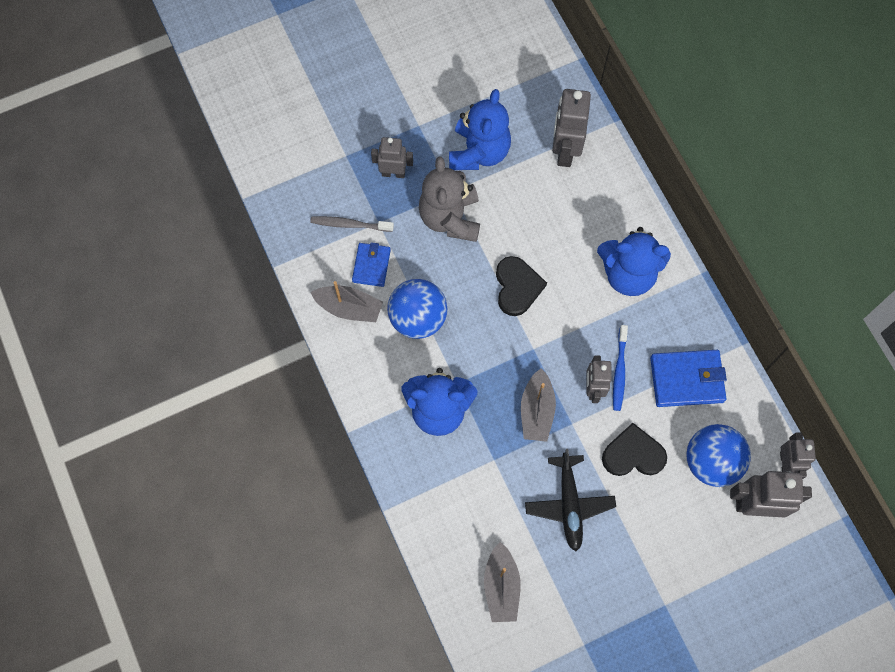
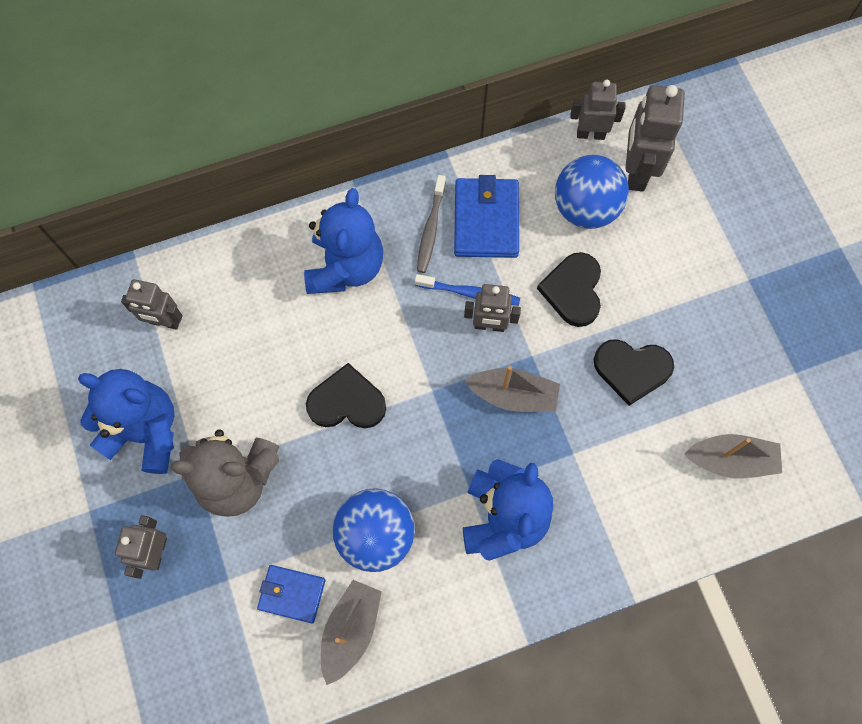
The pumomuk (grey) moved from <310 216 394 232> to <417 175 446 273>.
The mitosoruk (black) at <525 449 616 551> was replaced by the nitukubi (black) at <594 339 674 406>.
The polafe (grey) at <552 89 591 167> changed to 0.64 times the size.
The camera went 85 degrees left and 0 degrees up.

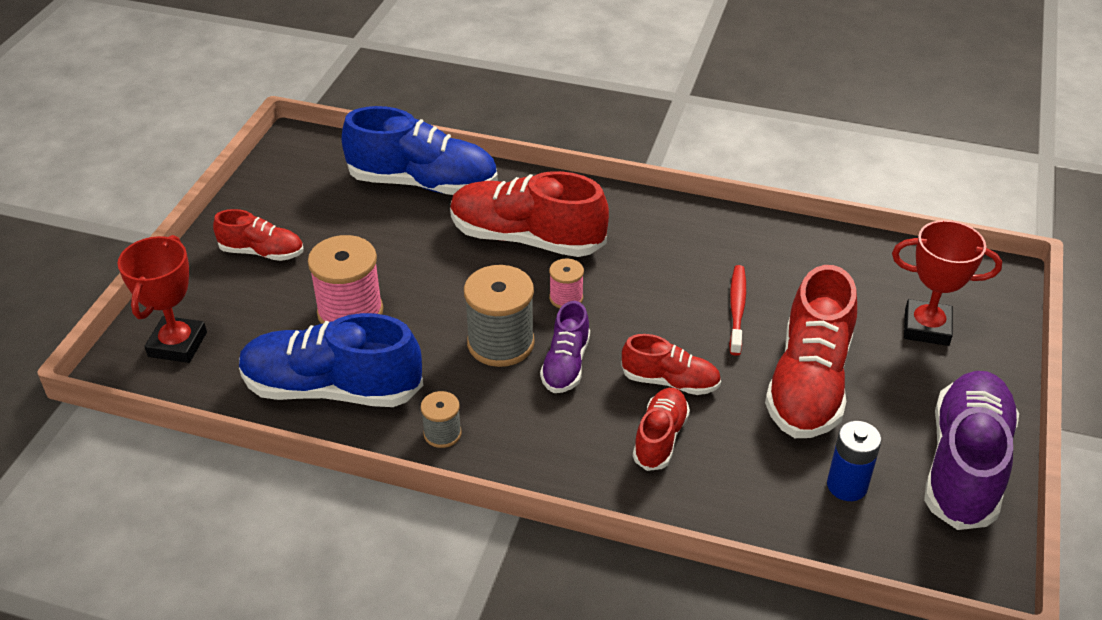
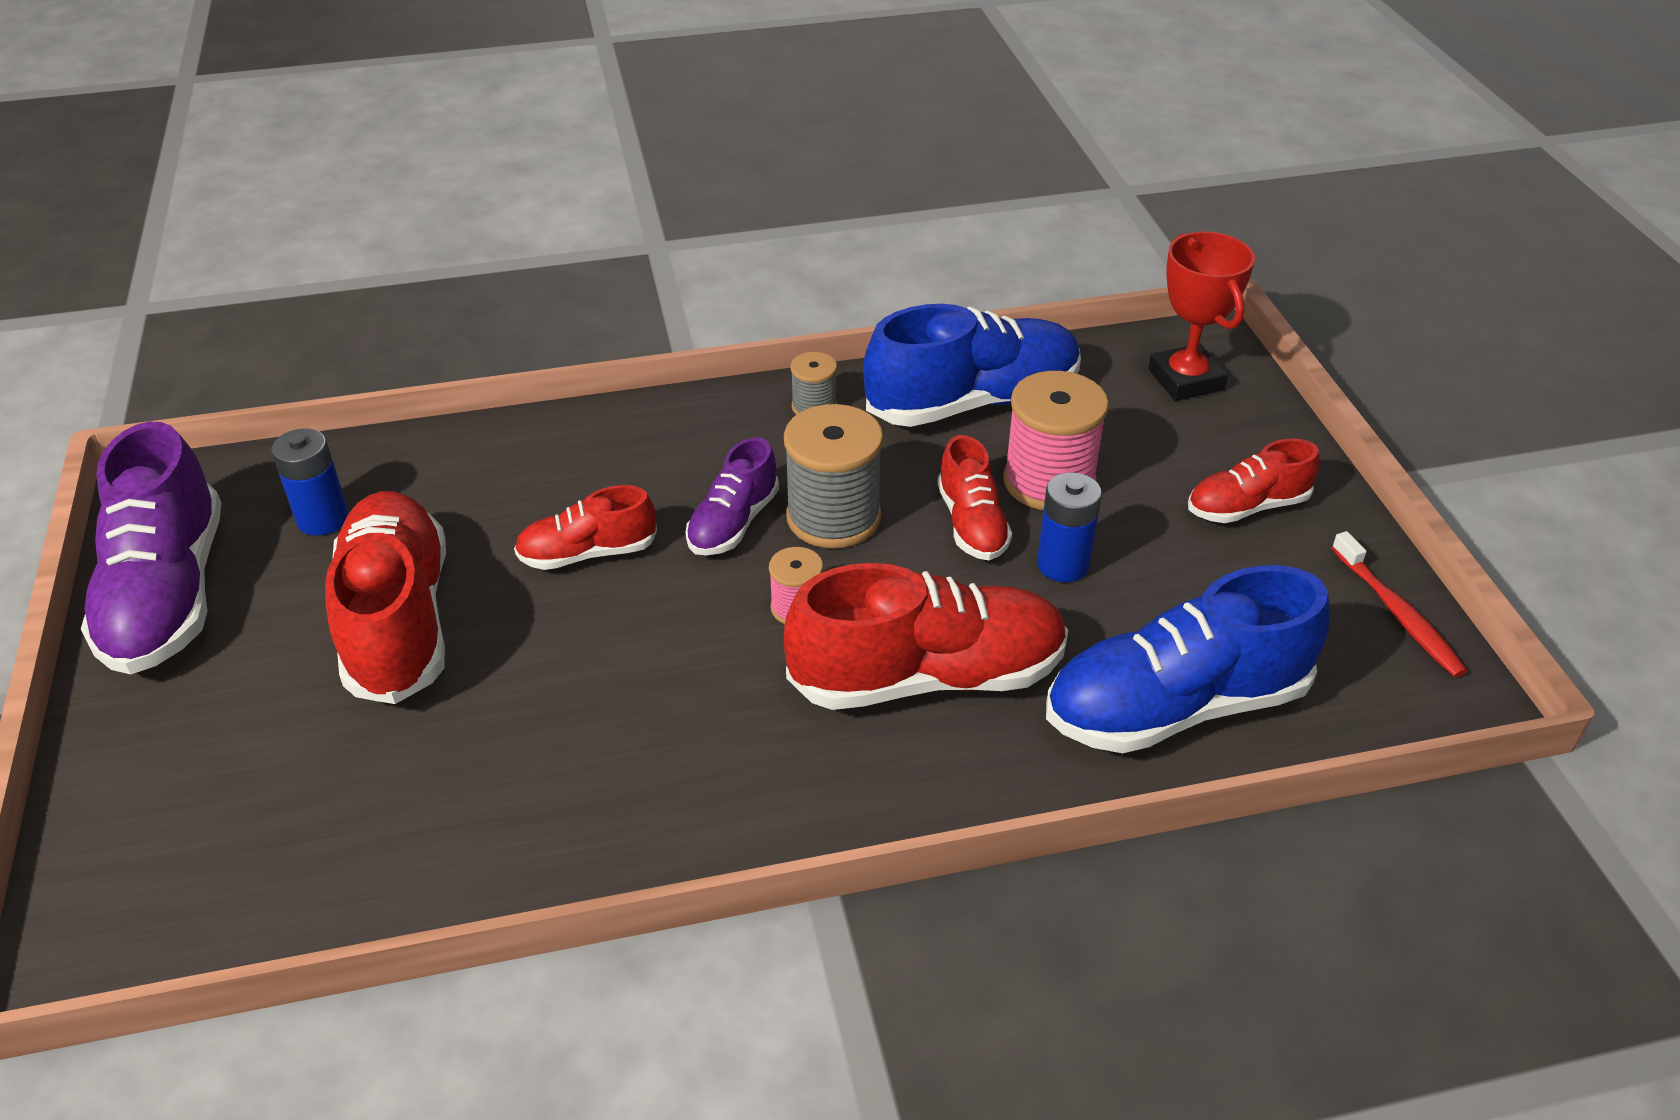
The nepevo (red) at <892 220 1002 346> disappeared.
The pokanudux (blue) at <1037 472 1102 582> appeared.
The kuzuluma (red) moved from <633 388 690 471> to <937 435 1012 560>.
The pumomuk (red) moved from <729 265 746 356> to <1332 531 1467 677>.
The kuzuluma (purple) at <540 301 590 393> turned 135 degrees counterclockwise.
The camera went 150 degrees right and 0 degrees up.

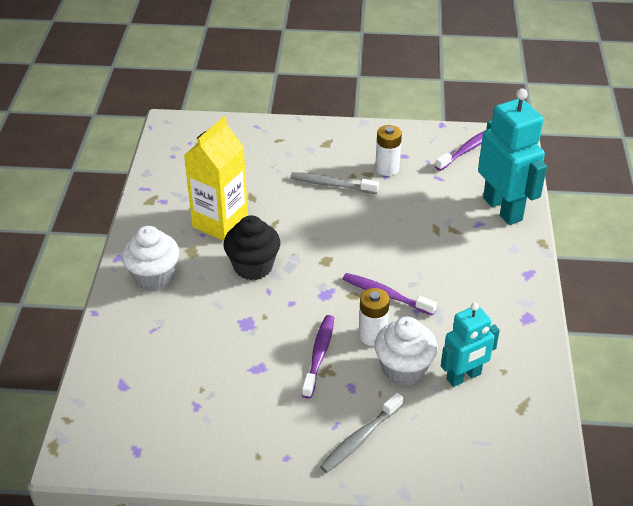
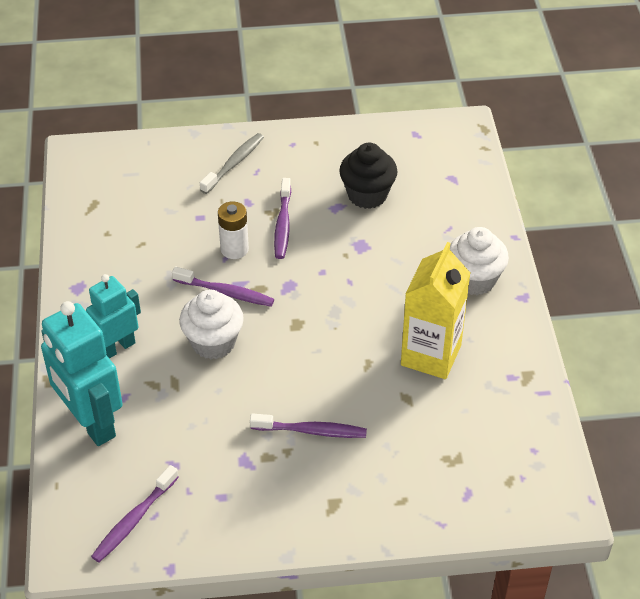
The pokanudux (white) at <375 125 402 176> disappeared.
The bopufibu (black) moved from <223 215 281 280> to <339 143 398 209>.
The bopufibu (white) moved from <374 317 438 386> to <179 289 244 359>.
The polafe (turquoise) moved from <441 303 500 387> to <86 274 141 359>.
The pumomuk (grey) at <290 172 379 194> became the pumomuk (purple) at <250 413 367 438>.
The camera went 170 degrees right and 5 degrees up.

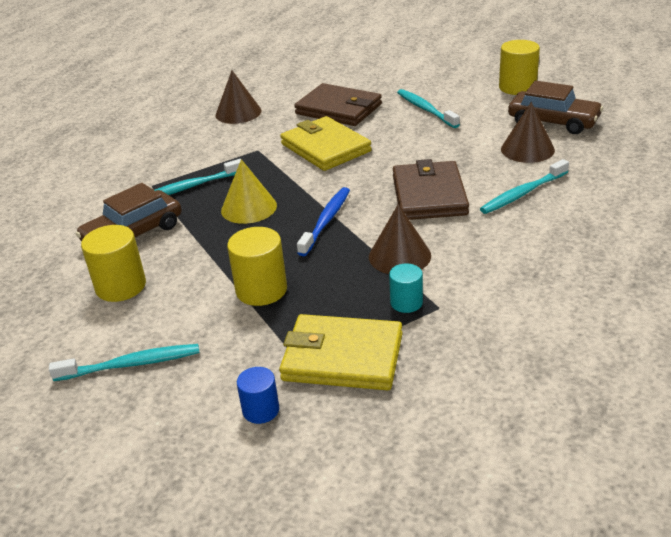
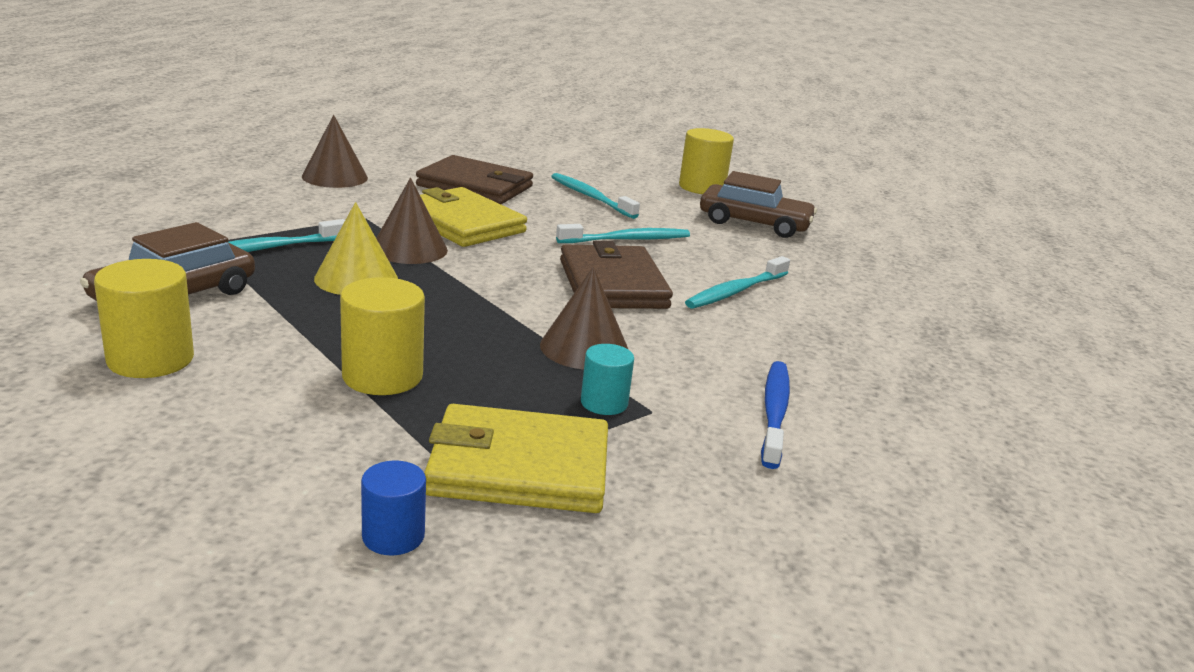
The pumomuk (turquoise) moved from <49 344 199 381> to <556 224 690 243>.
The pumomuk (blue) moved from <297 187 350 256> to <761 361 790 469>.
The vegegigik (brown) moved from <501 102 555 163> to <376 178 448 264>.
The camera went 15 degrees left and 10 degrees down.

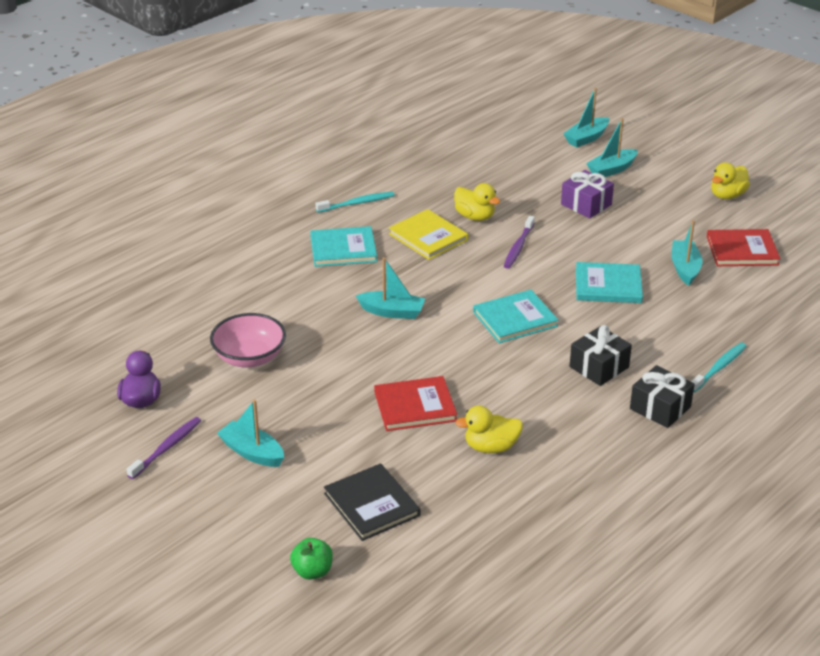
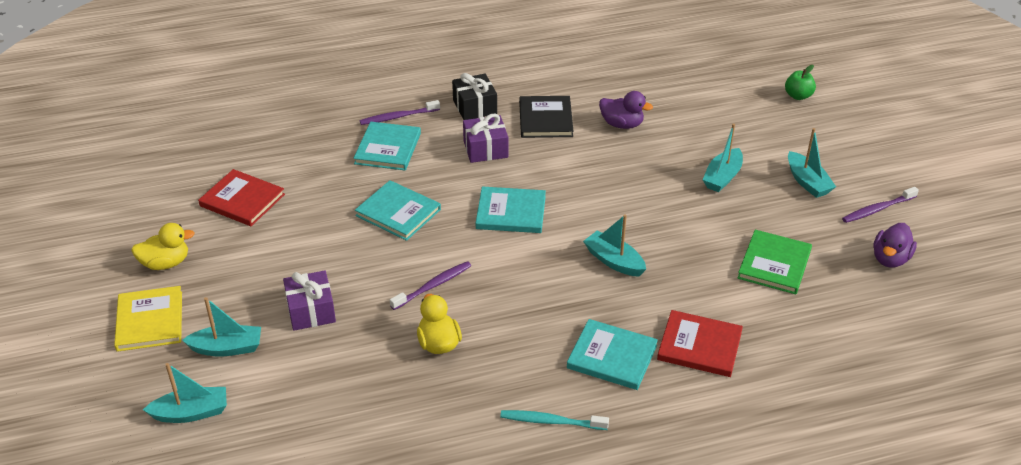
The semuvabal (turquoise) at <353 122 421 170> appeared.
The semuvabal (black) moved from <324 463 420 541> to <519 96 573 138>.
The semuvabal (red) moved from <374 376 457 431> to <657 310 743 377>.
The semuvabal (yellow) moved from <389 209 468 260> to <114 286 182 352>.
The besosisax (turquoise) moved from <671 220 702 286> to <703 124 743 192>.
The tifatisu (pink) at <210 313 286 368> was replaced by the semuvabal (green) at <737 230 812 294>.
The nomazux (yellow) at <455 406 523 453> became the nomazux (purple) at <599 91 653 129>.
The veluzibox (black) at <570 325 632 386> became the veluzibox (purple) at <463 114 508 163>.
The pumomuk (turquoise) at <691 343 747 392> became the pumomuk (purple) at <360 100 440 125>.
The camera went 150 degrees left and 5 degrees up.

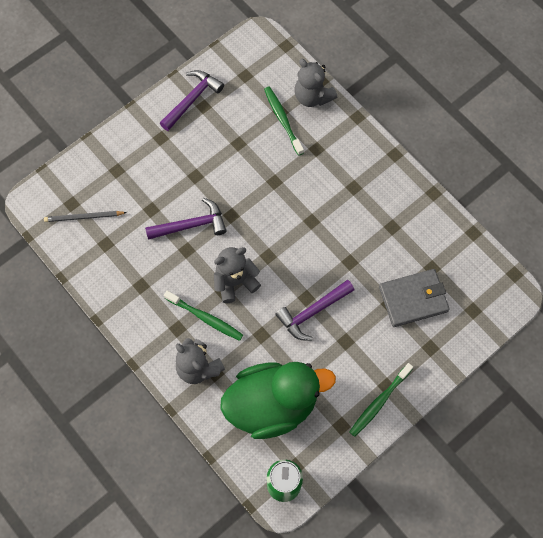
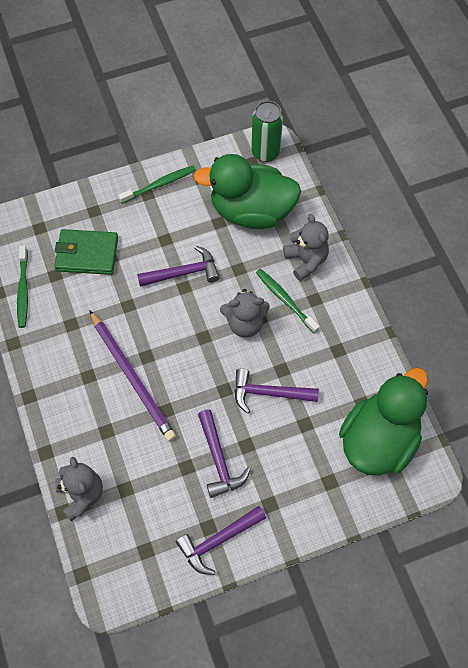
The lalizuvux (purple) at <89 310 176 441> appeared.
The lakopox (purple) at <198 409 251 498> appeared.
The pumomuk (green) moved from <264 87 304 156> to <17 246 28 328>.
The lalizuvux (grey) at <44 211 127 222> was replaced by the nomazux (green) at <339 367 428 476>.
The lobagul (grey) at <379 269 450 327> became the lobagul (green) at <54 229 118 275>.
The camera went 160 degrees left and 5 degrees down.

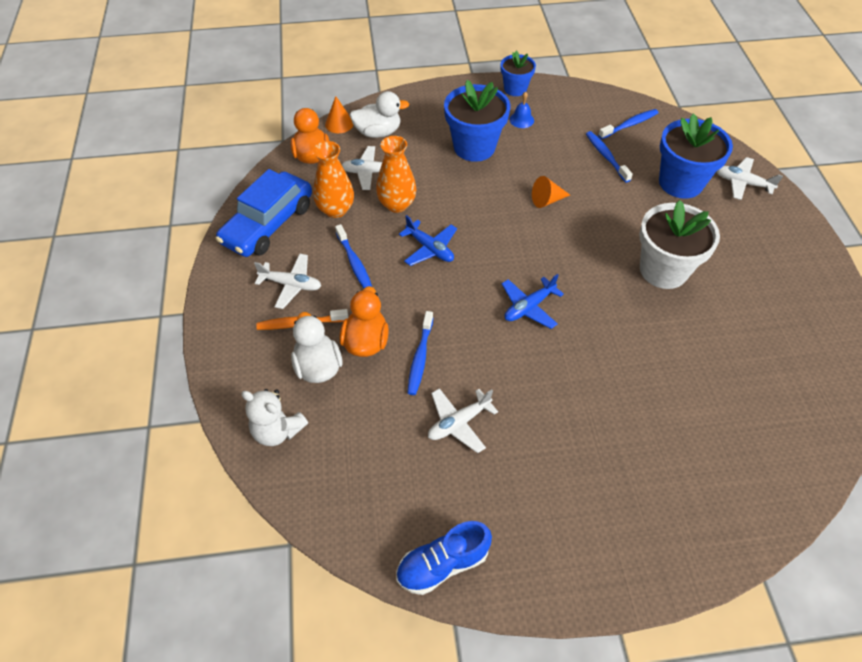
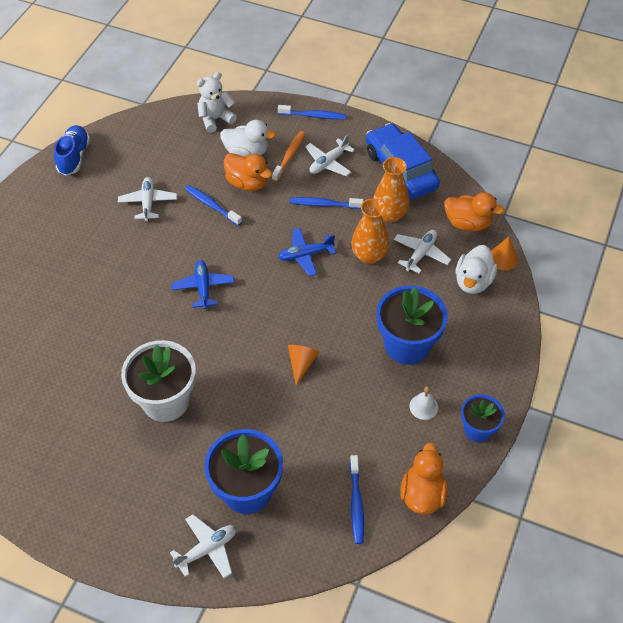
The nomazux (orange) at <400 443 448 515> appeared.
The pumomuk (blue) moved from <586 131 633 183> to <278 105 346 120>.
The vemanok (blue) at <510 91 534 128> became the vemanok (white) at <409 386 438 420>.
The camera went 120 degrees right and 0 degrees up.

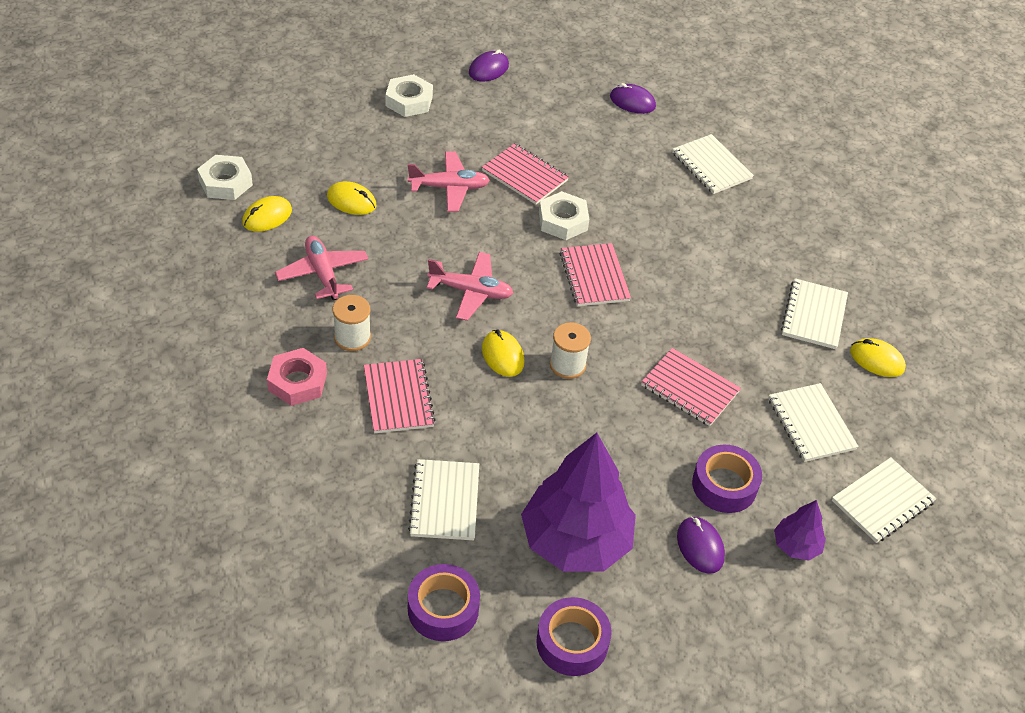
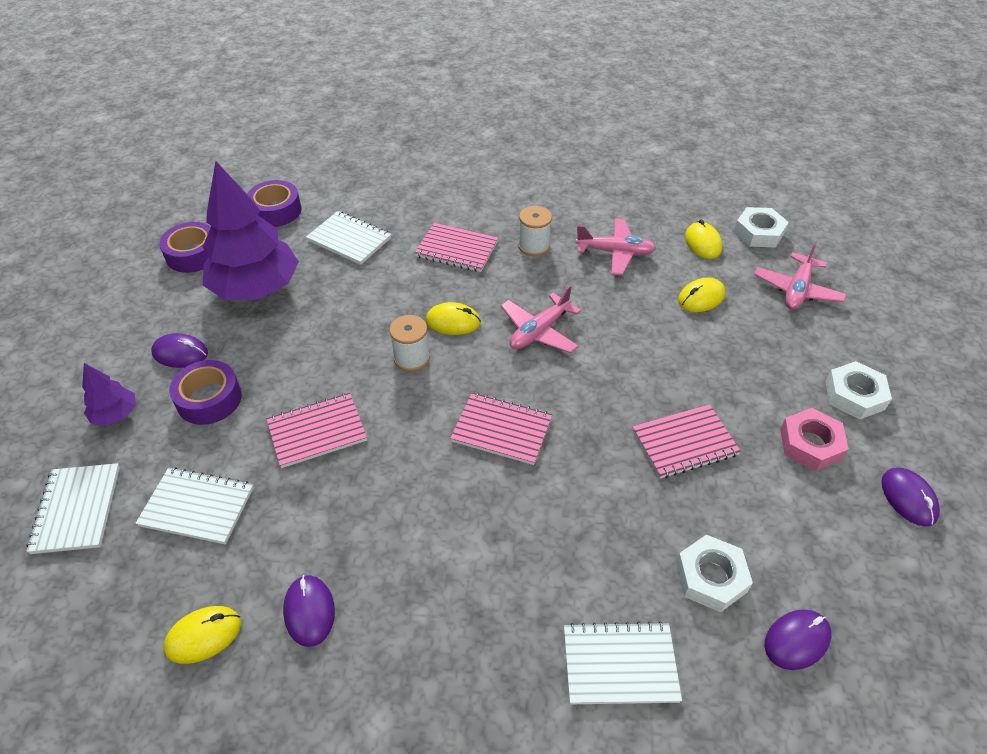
The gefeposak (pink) moved from <267 348 327 406> to <780 408 849 471>.
The mitosoruk (pink) moved from <408 151 490 212> to <754 241 847 310>.
The gefeposak (white) moved from <539 191 589 240> to <676 534 753 612>.
The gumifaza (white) at <781 278 848 349> was replaced by the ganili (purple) at <283 575 335 647>.
The camera went 125 degrees right and 0 degrees up.

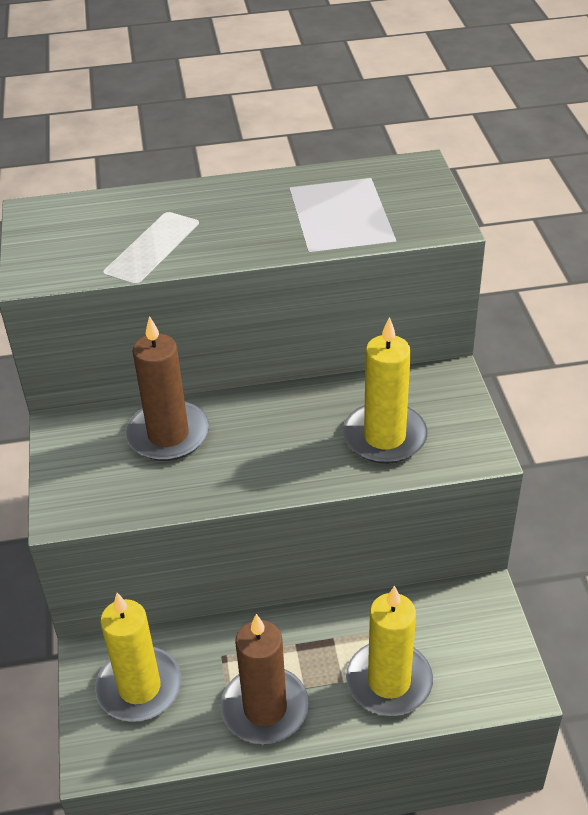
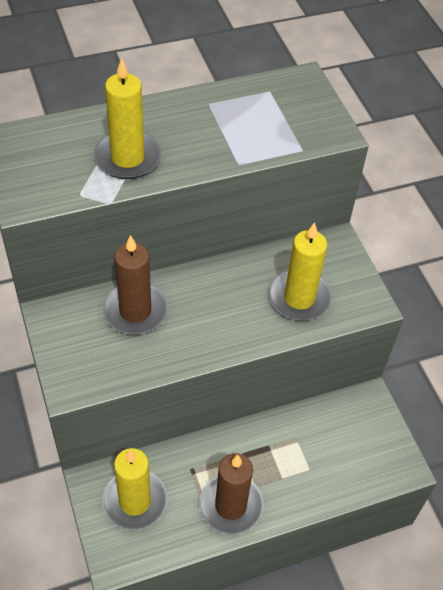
The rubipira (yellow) moved from <346 586 433 716> to <93 58 161 179>.
The camera went 15 degrees left and 10 degrees up.

